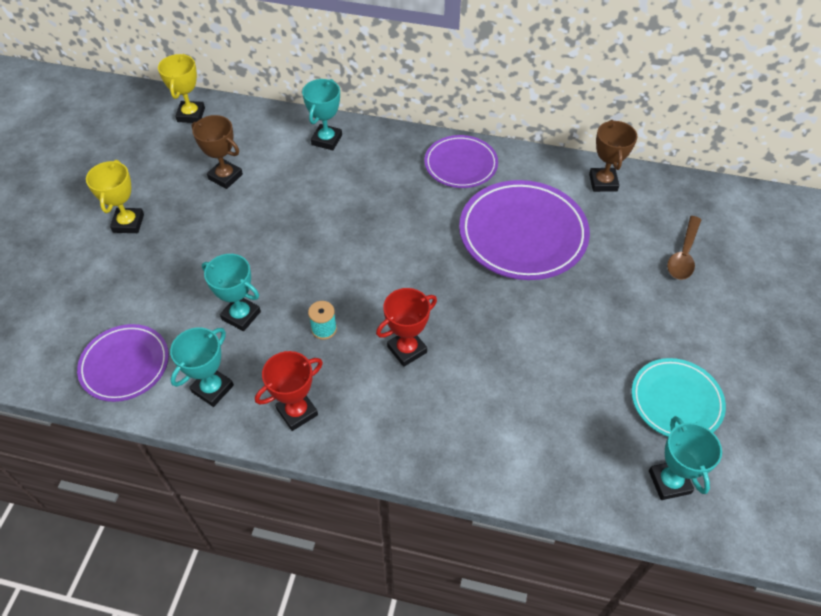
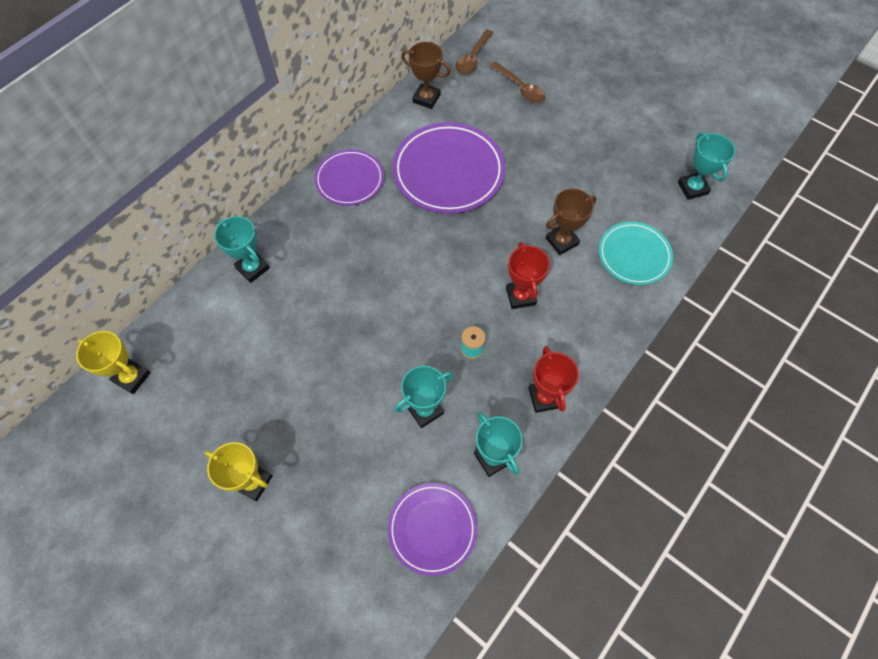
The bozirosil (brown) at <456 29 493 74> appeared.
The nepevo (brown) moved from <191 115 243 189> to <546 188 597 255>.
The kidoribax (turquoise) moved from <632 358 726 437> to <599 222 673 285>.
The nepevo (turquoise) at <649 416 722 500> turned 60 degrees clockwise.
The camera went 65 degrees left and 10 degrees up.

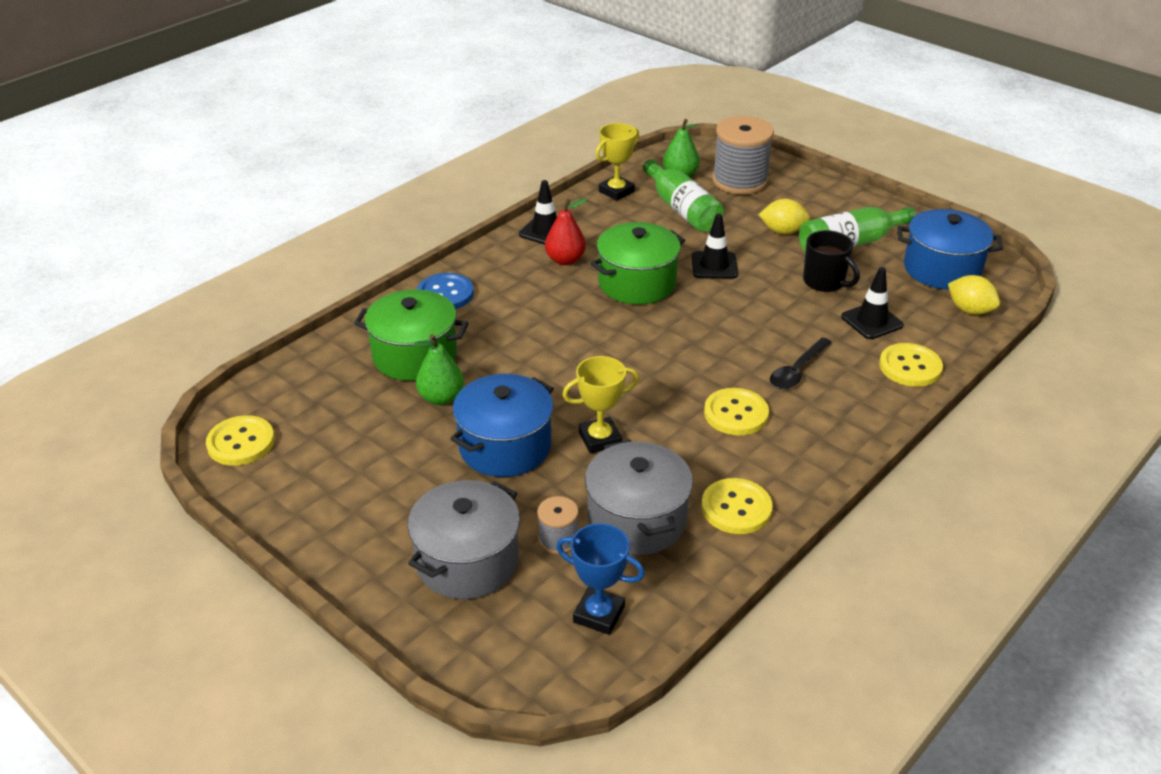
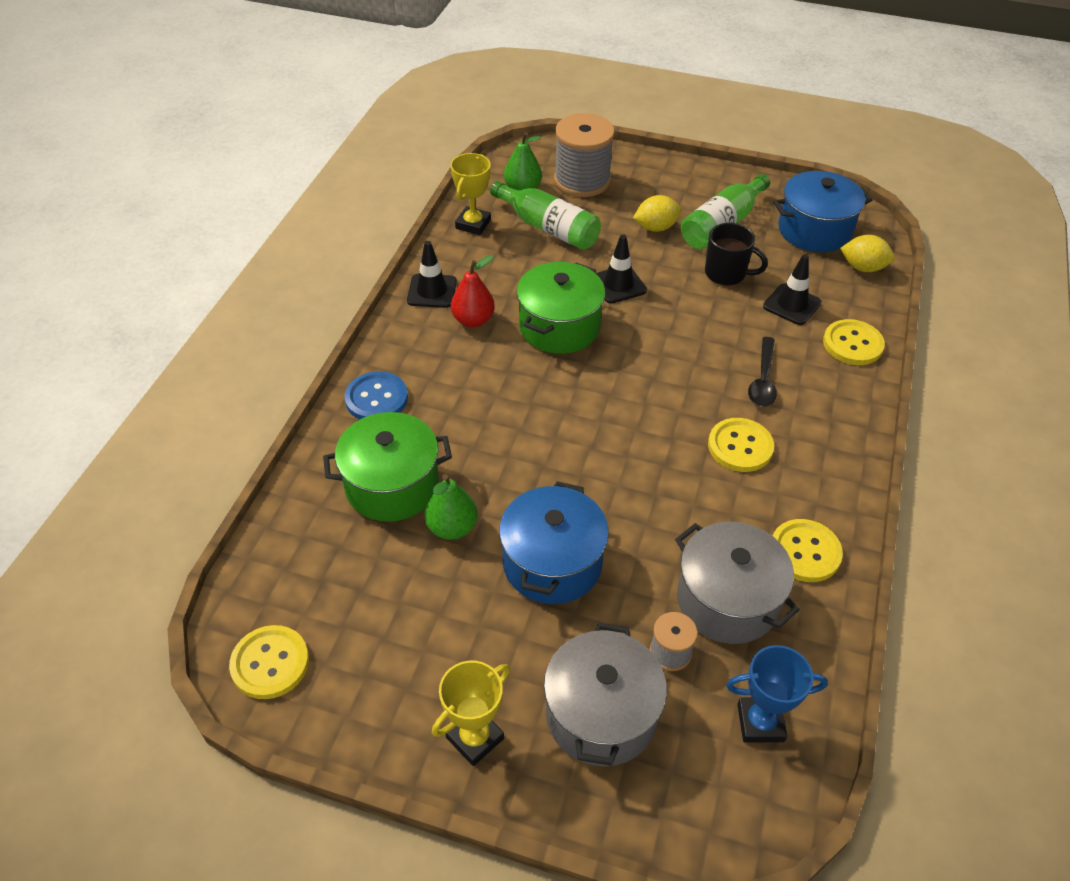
The nepevo (yellow) moved from <563 356 639 454> to <432 660 510 766>.
The camera went 25 degrees left and 10 degrees up.

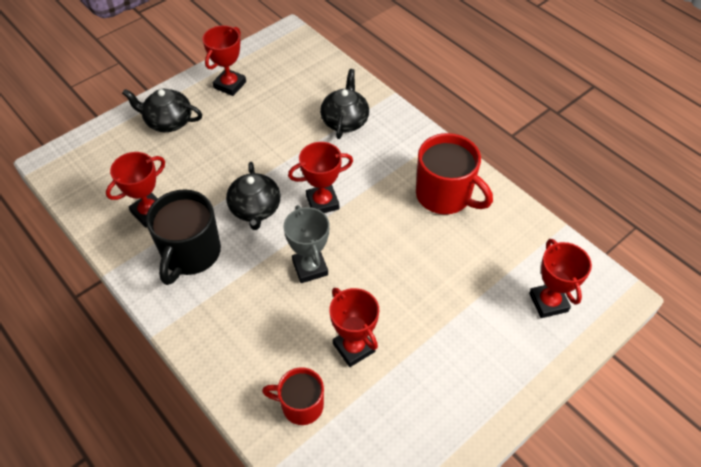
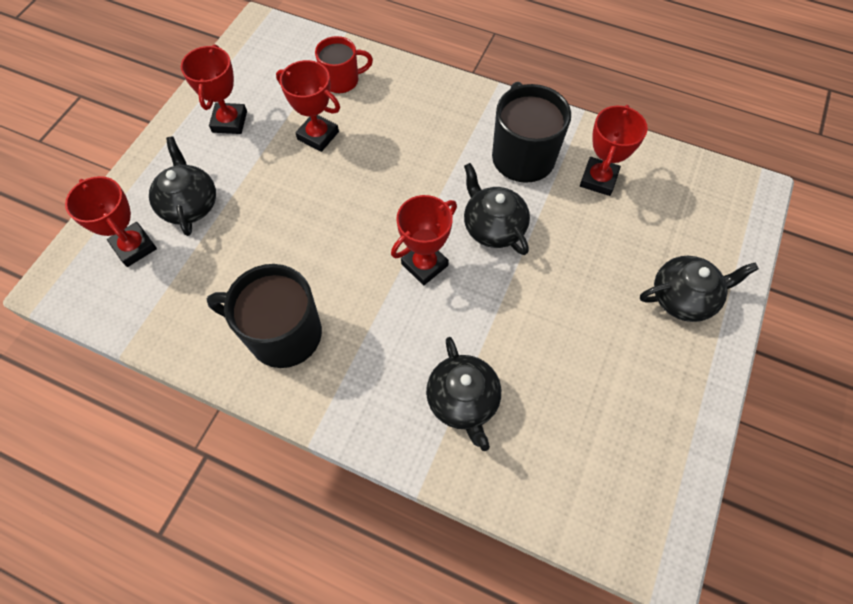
The nepevo (grey) at <284 205 330 283> disappeared.
The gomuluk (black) at <149 137 216 236> appeared.
The nepevo (red) moved from <202 25 246 96> to <181 44 247 134>.
The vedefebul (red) at <416 133 493 215> became the vedefebul (black) at <207 264 322 368>.
The camera went 155 degrees right and 10 degrees up.

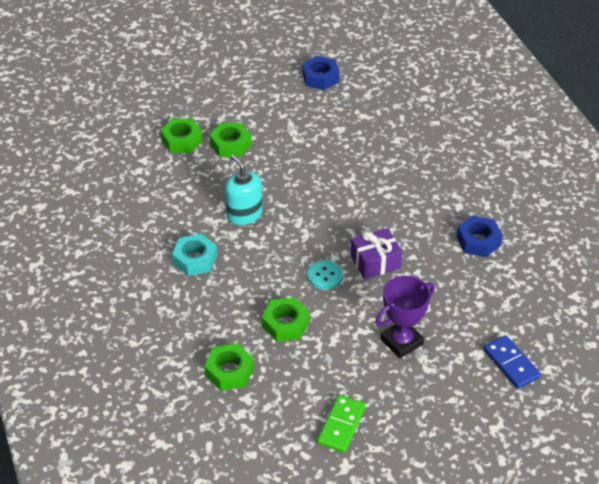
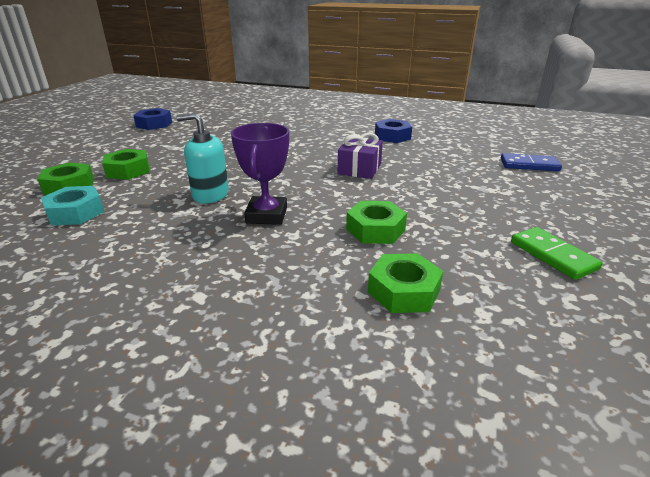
The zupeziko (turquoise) at <307 260 343 290> disappeared.
The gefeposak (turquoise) moved from <172 234 217 276> to <41 186 104 226>.
The nepevo (purple) moved from <376 276 435 358> to <231 123 289 225>.
The camera went 50 degrees left and 15 degrees down.

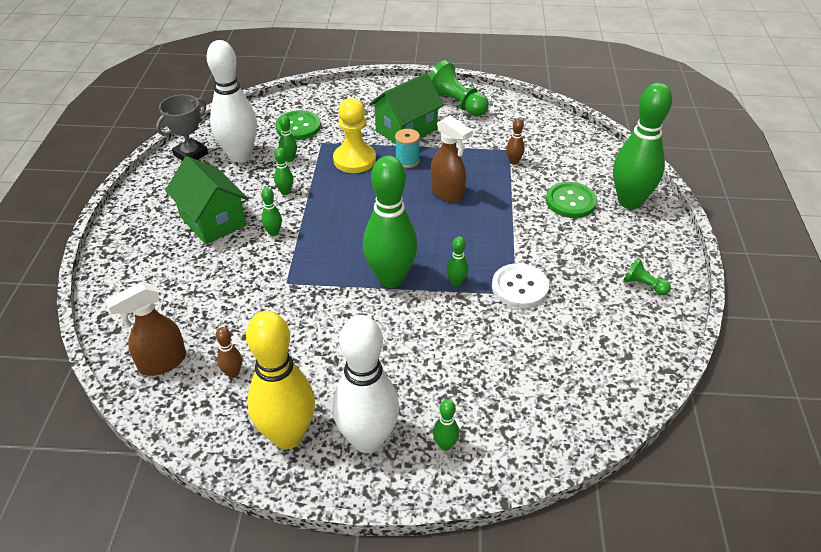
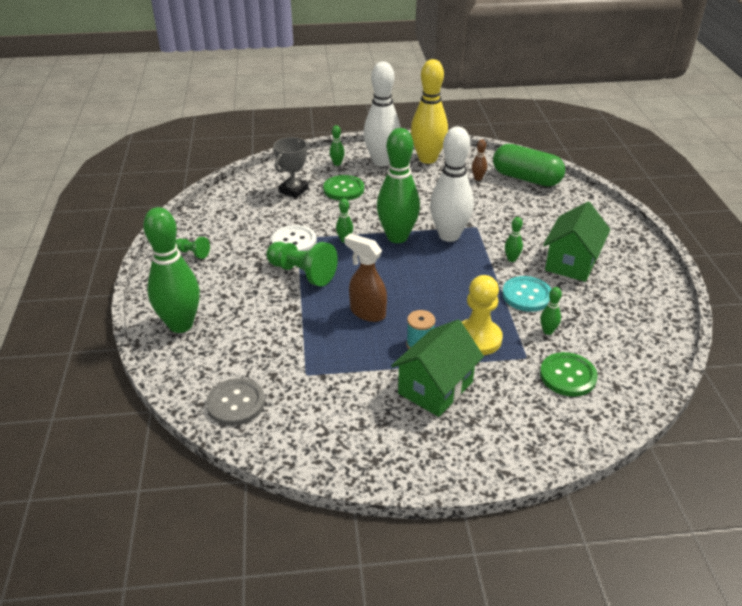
The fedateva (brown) at <506 118 525 165> disappeared.
The zupeziko (grey) at <206 378 265 425> appeared.
The nepevo (grey) moved from <156 94 208 161> to <273 137 309 198>.
The fedateva (white) moved from <207 40 257 162> to <430 127 474 242>.
The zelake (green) moved from <429 60 489 117> to <266 242 338 286>.
The zupeziko (green) moved from <546 182 597 218> to <323 175 364 200>.
The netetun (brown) at <105 282 186 376> was replaced by the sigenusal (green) at <493 144 565 187>.
The fedateva (green) at <274 148 293 195> was replaced by the zupeziko (turquoise) at <502 276 551 312>.
The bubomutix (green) at <165 156 248 245> turned 75 degrees clockwise.
The camera went 170 degrees right and 5 degrees down.

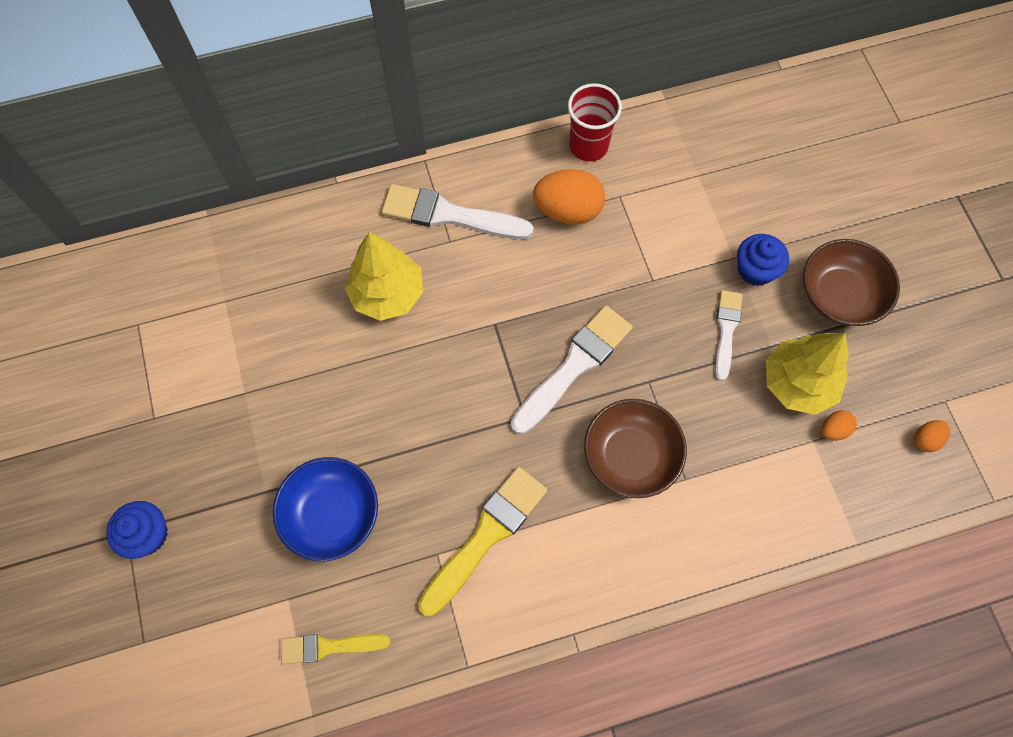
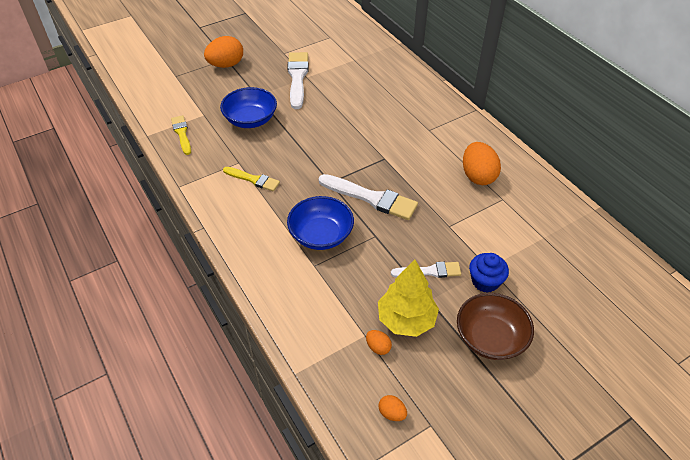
The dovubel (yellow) at <345 232 423 321> disappeared.
The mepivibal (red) at <568 83 622 162> disappeared.
The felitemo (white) moved from <382 184 534 239> to <287 52 309 109>.
The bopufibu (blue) at <106 501 168 559> was replaced by the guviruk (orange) at <204 36 243 68>.
The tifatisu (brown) at <584 399 687 498> became the tifatisu (blue) at <287 196 354 250>.
The felitemo (yellow) at <418 467 547 616> changed to 0.60 times the size.
The camera went 75 degrees right and 20 degrees down.

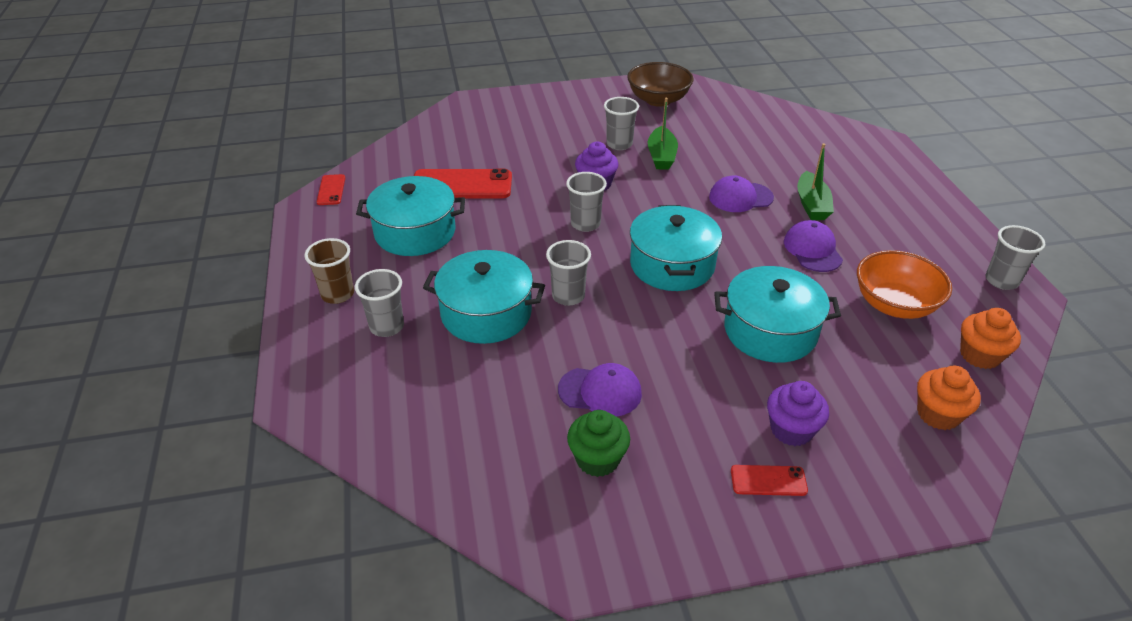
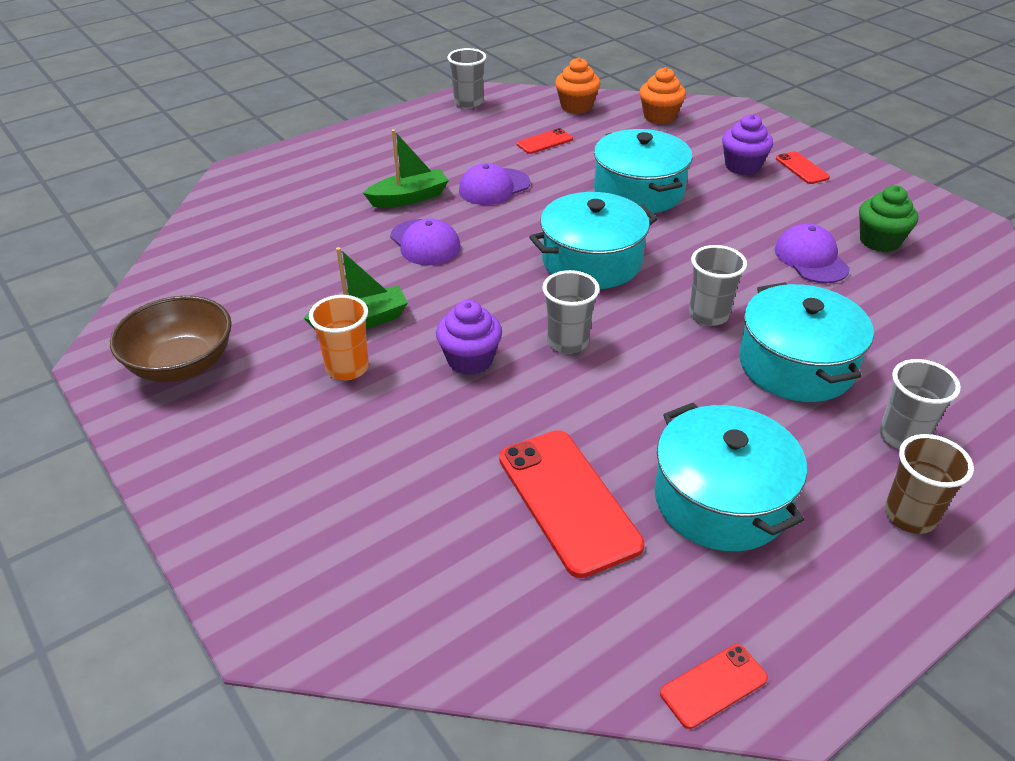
The tifatisu (orange) at <857 250 952 319> was replaced by the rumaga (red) at <517 128 573 154>.
The mepivibal (grey) at <604 97 639 150> became the mepivibal (orange) at <309 295 369 380>.
The camera went 115 degrees left and 0 degrees up.

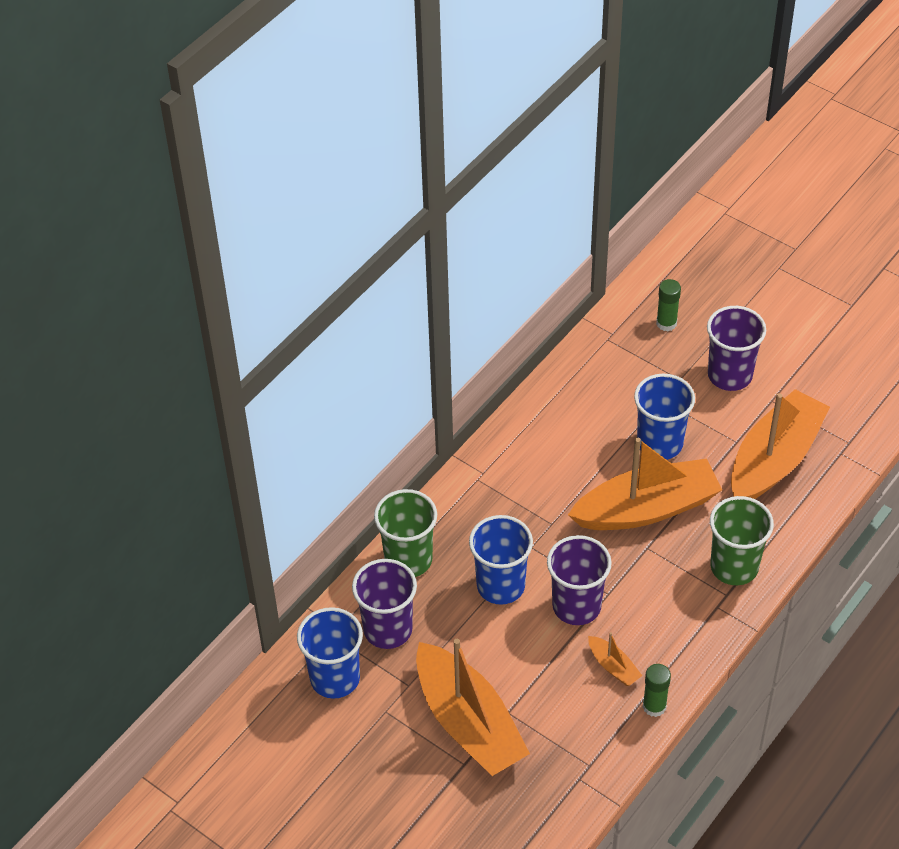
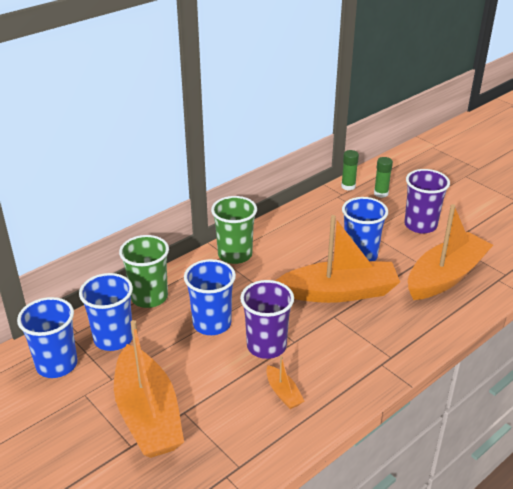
The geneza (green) moved from <643 664 671 717> to <341 150 359 190>.
The mepivibal (green) moved from <710 496 774 585> to <211 196 257 264>.
The mepivibal (purple) at <352 559 417 649> became the mepivibal (blue) at <79 273 133 351>.
The camera went 10 degrees right and 15 degrees down.

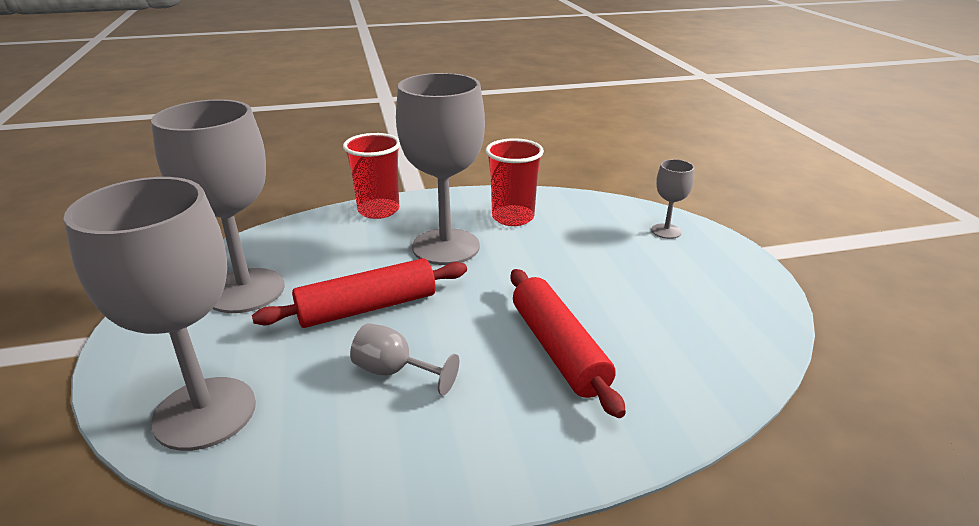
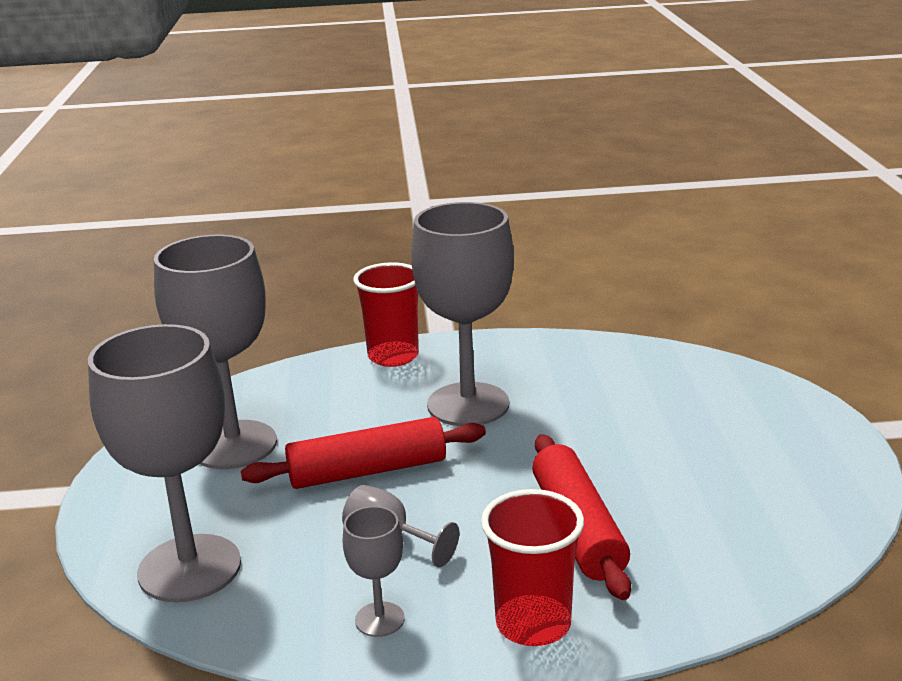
The mepivibal (red) moved from <486 138 544 226> to <481 489 584 646>.
The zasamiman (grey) moved from <652 159 694 239> to <342 506 405 637>.
The camera went 10 degrees right and 5 degrees down.

